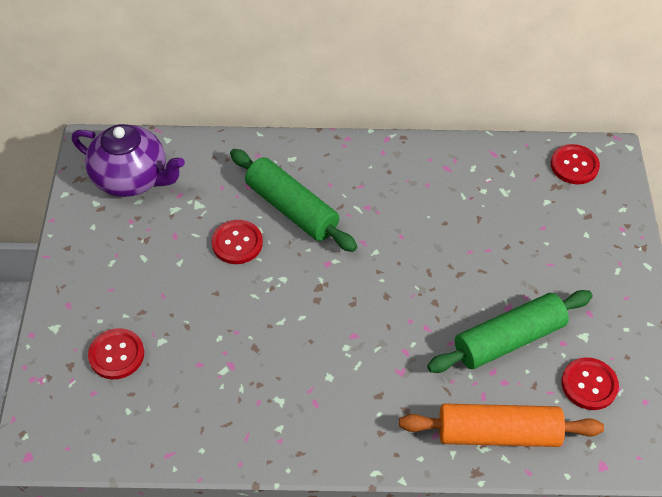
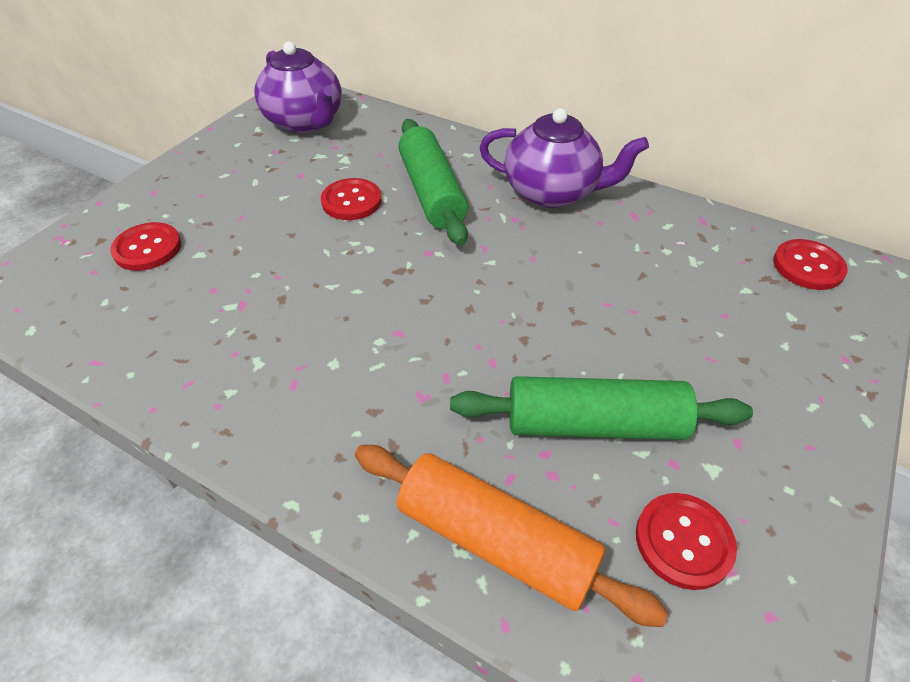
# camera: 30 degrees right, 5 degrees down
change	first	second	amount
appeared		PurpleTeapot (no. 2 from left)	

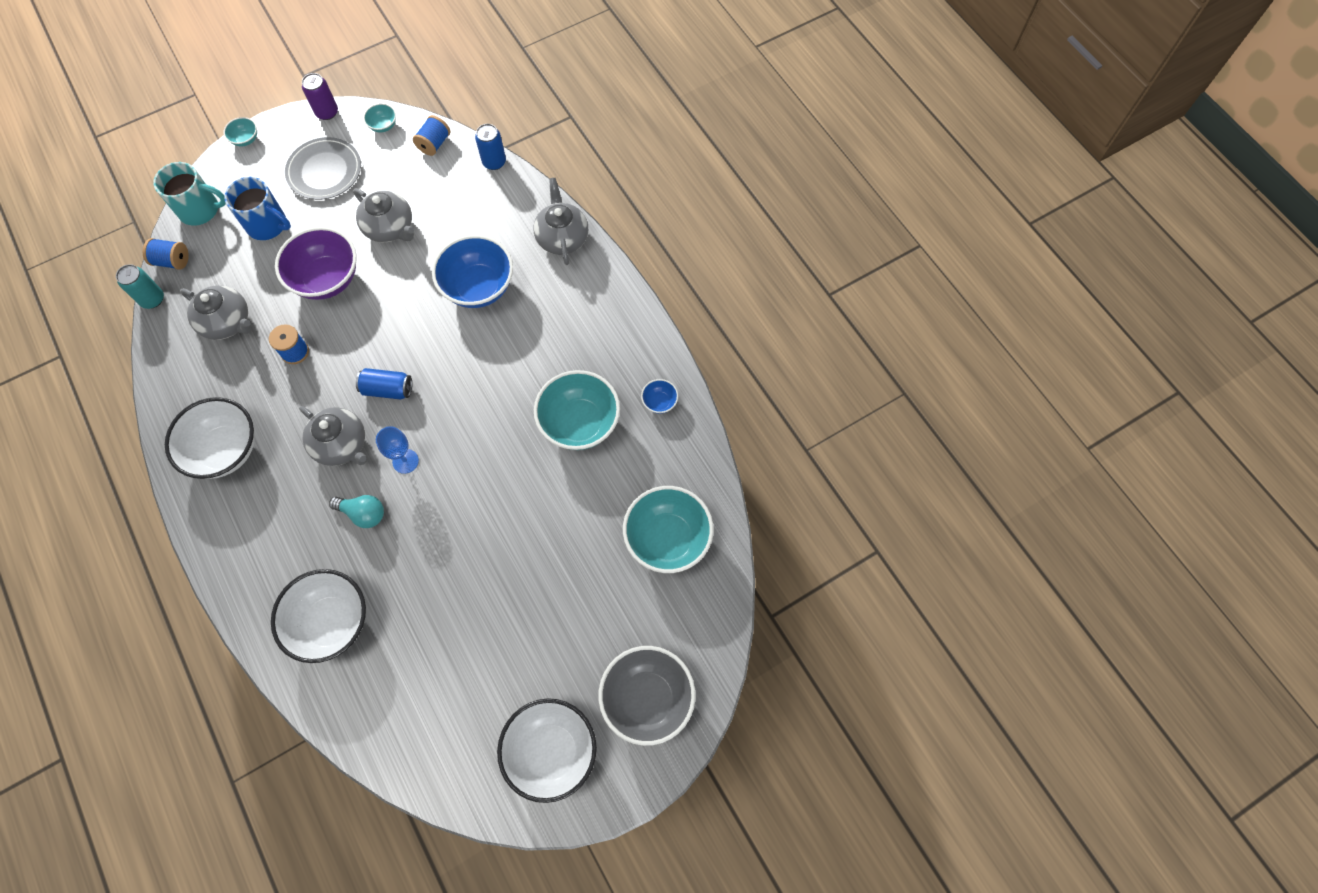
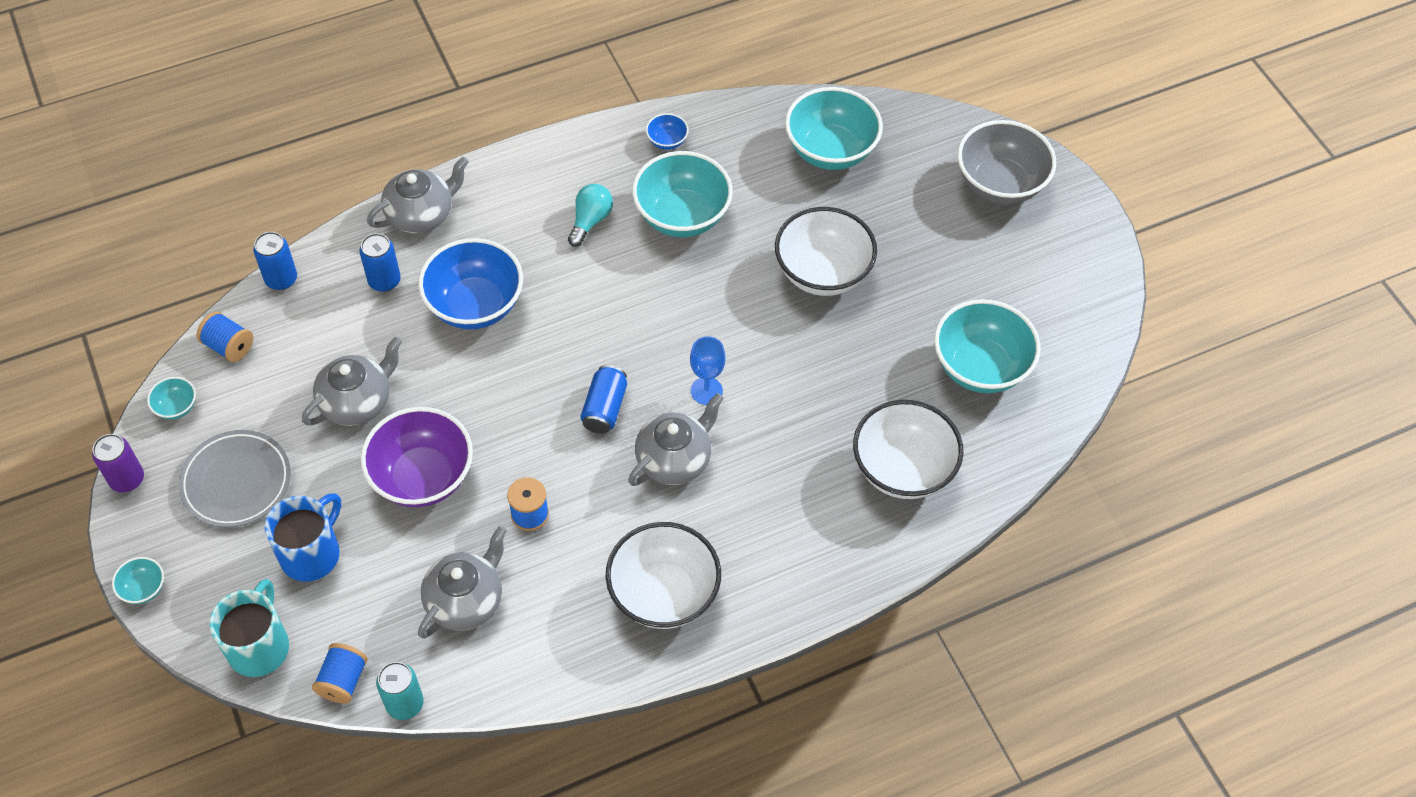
# camera: 85 degrees left, 10 degrees down
change	first	second	amount
appeared		BlueCan (no. 2 from left)	
spun	GreyTeapot (no. 4 from left in the first image)	GreyTeapot (no. 2 from left)	150 degrees clockwise
relocated	TurquoiseLightBulb		
relocated	WhiteBowl (no. 3 from left in the first image)	WhiteBowl (no. 2 from left)	
appeared		TurquoiseBowl (no. 5 from left)	

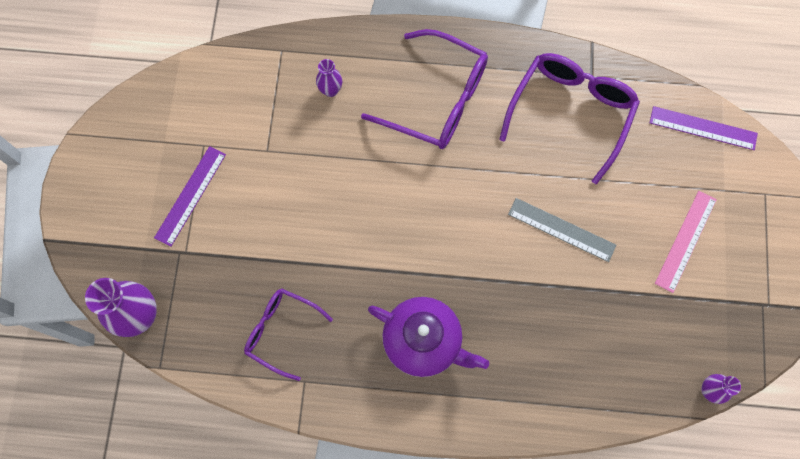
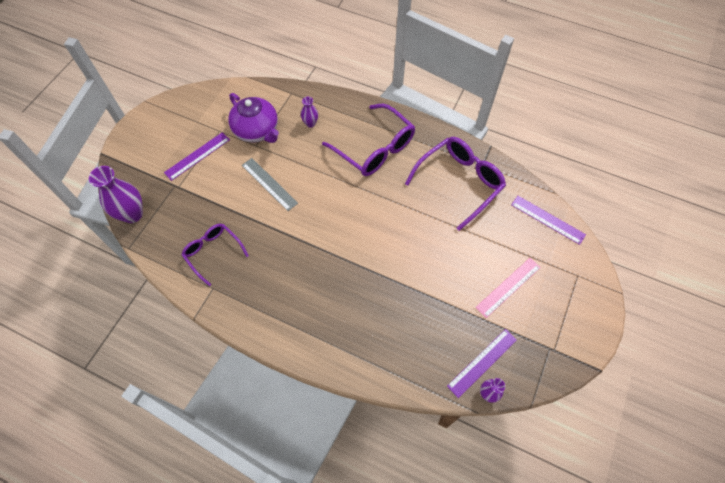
# camera: 20 degrees right, 10 degrees down
change	first	second	amount
relocated	PurpleTeapot		
relocated	GreyRuler		
appeared		PurpleRuler (no. 2 from left)	

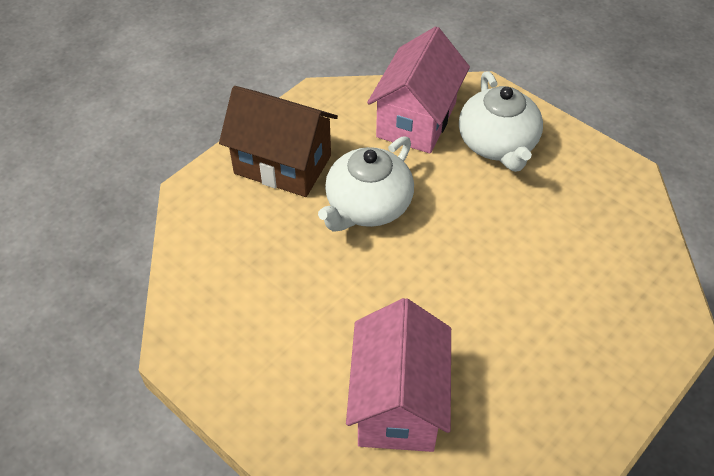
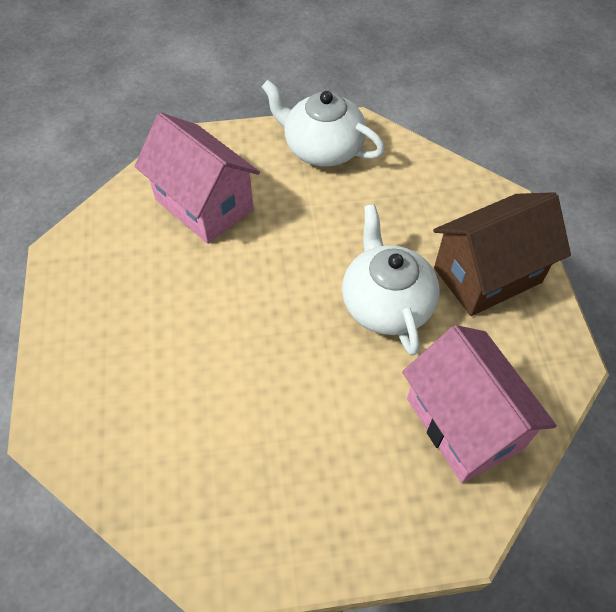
# camera: 130 degrees right, 5 degrees up
change	first	second	amount
relocated	WhiteTeapot (no. 2 from left in the first image)	WhiteTeapot (no. 1 from left)	

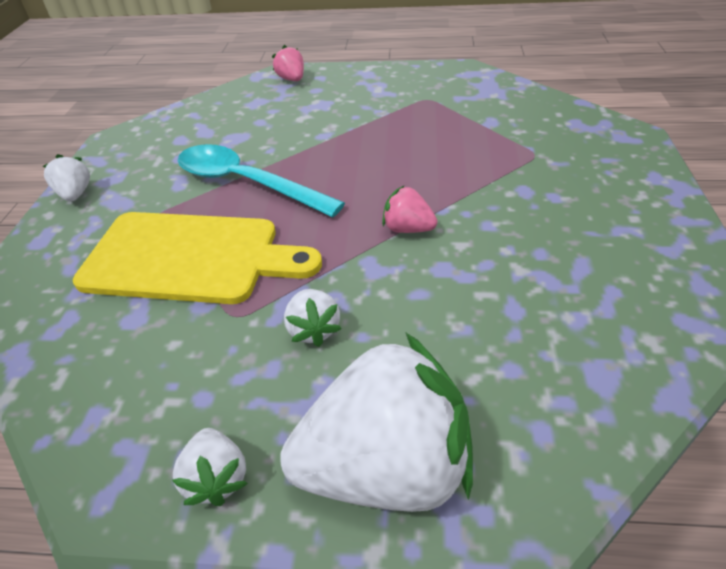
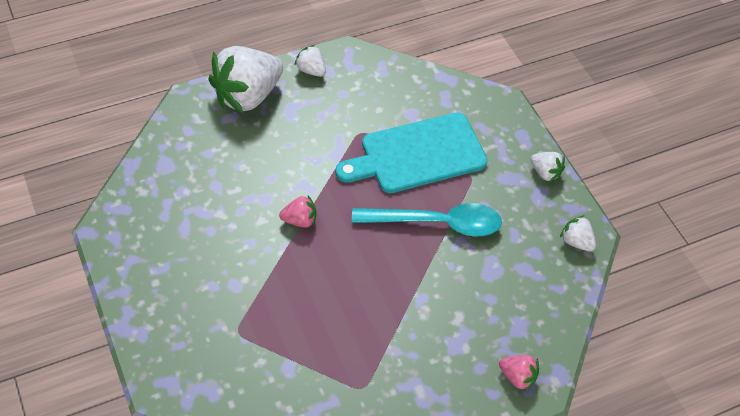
# camera: 145 degrees right, 10 degrees up
change	first	second	amount
colour	YellowCuttingBoard	TurquoiseCuttingBoard	
relocated	WhiteStrawberry (no. 3 from left in the first image)	WhiteStrawberry (no. 4 from left)	

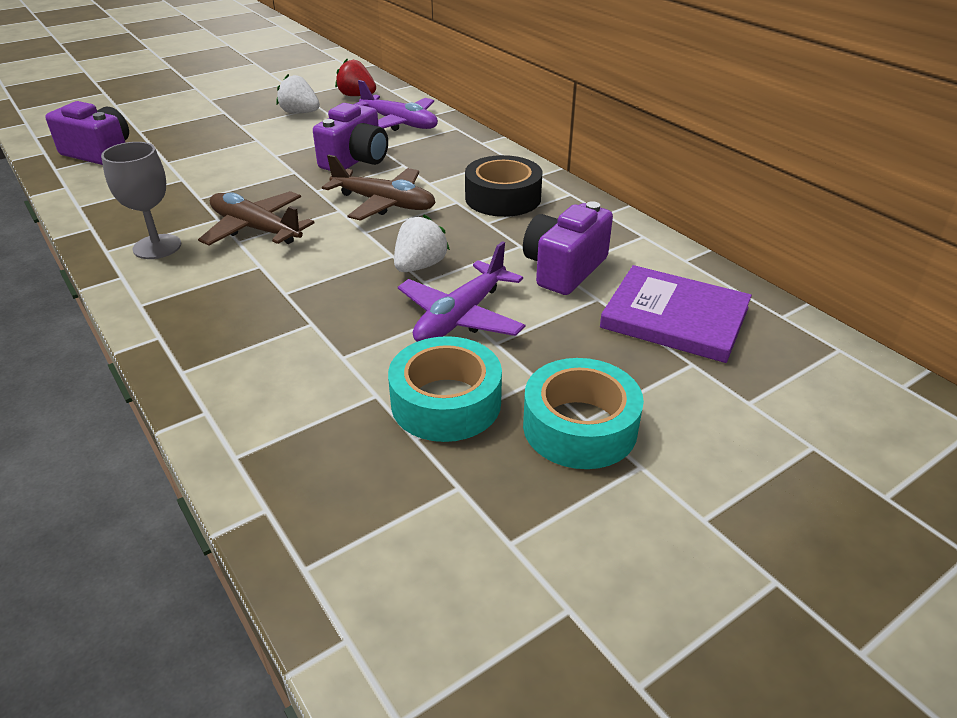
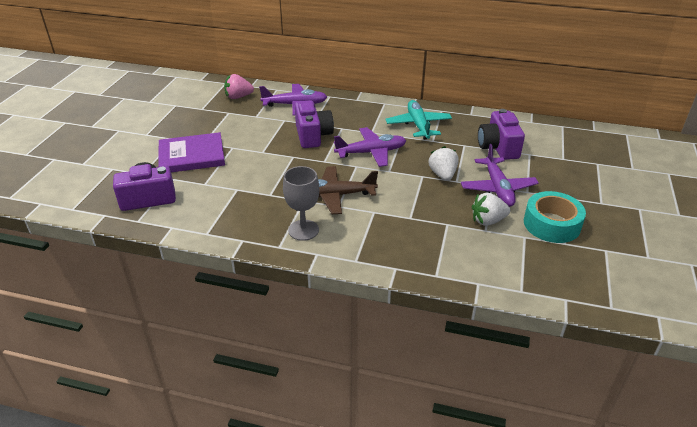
# camera: 40 degrees left, 0 degrees up
change	first	second	amount
relocated	PurpleBook		
colour	RedStrawberry	PinkStrawberry	
colour	BrownPlane (no. 2 from left)	PurplePlane (no. 2 from left)	
exchanged	BlackTape	TurquoisePlane	
relocated	WhiteStrawberry (no. 1 from left in the first image)	WhiteStrawberry (no. 2 from left)	
missing	TurquoiseTape (no. 2 from left)		

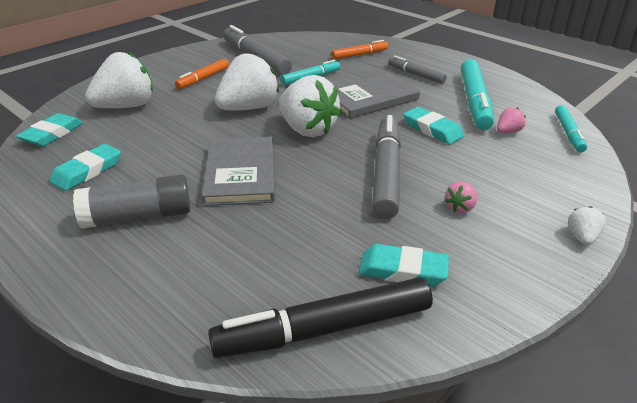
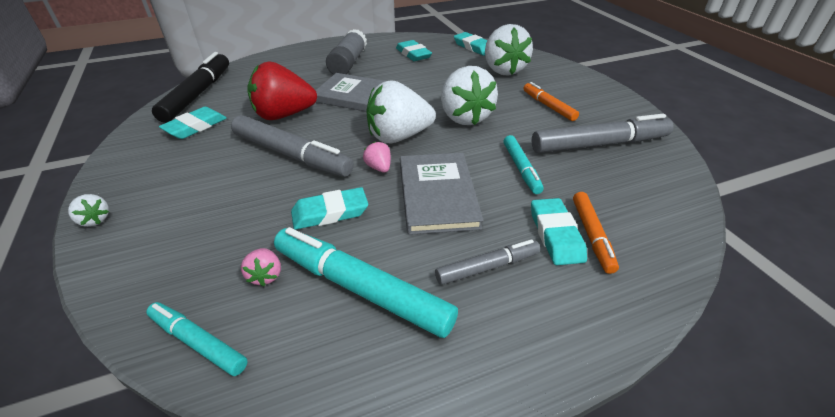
# camera: 115 degrees right, 5 degrees up
change	first	second	amount
appeared		RedStrawberry	
relocated	PinkStrawberry (no. 1 from left in the first image)	PinkStrawberry (no. 2 from left)	
appeared		TurquoiseEraser (no. 5 from left)	

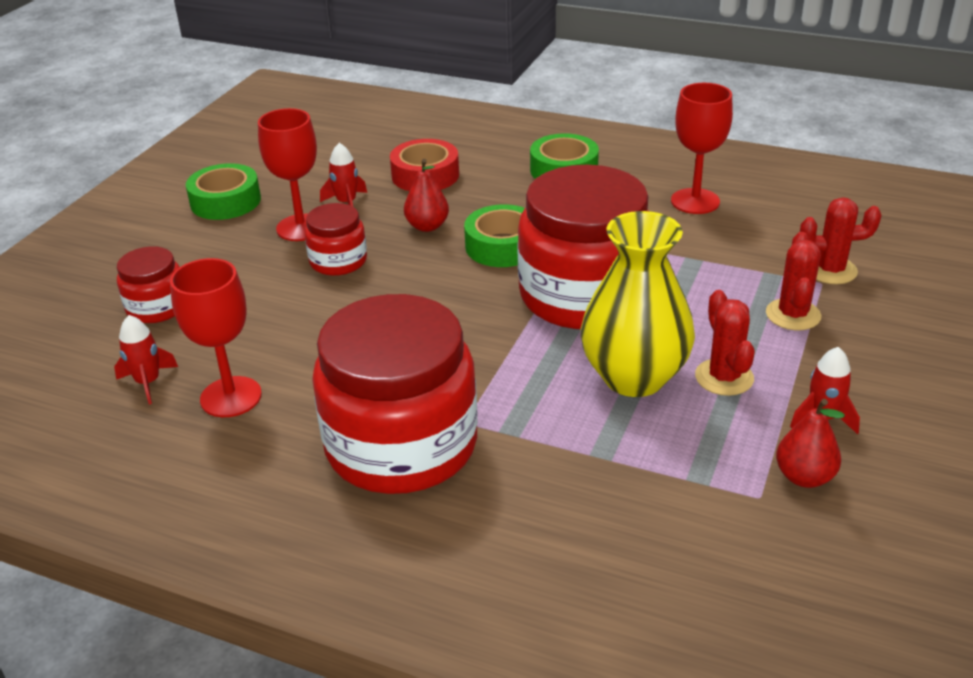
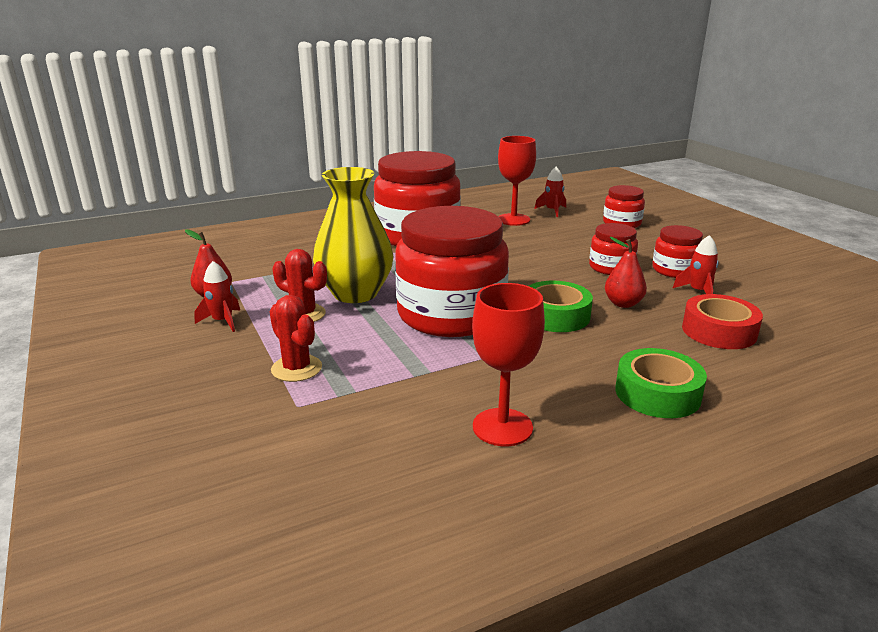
# camera: 130 degrees right, 10 degrees down
change	first	second	amount
exchanged	RedGoblet (no. 2 from left)	RedJar (no. 5 from left)	
missing	GreenTape (no. 1 from left)		
missing	RedCactus (no. 3 from left)		

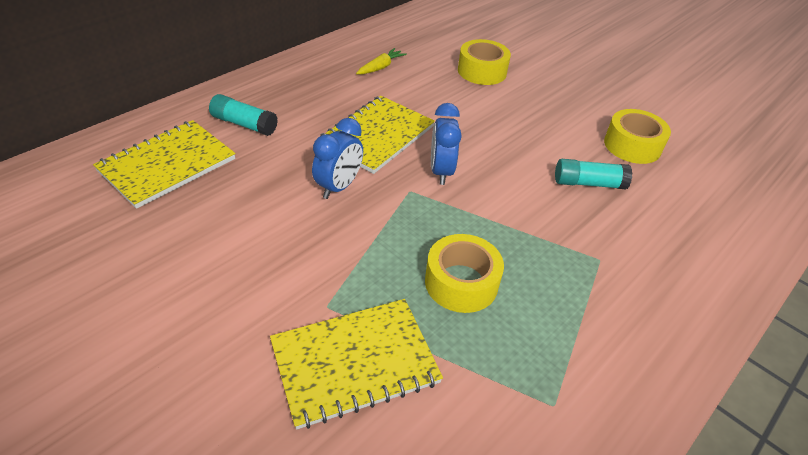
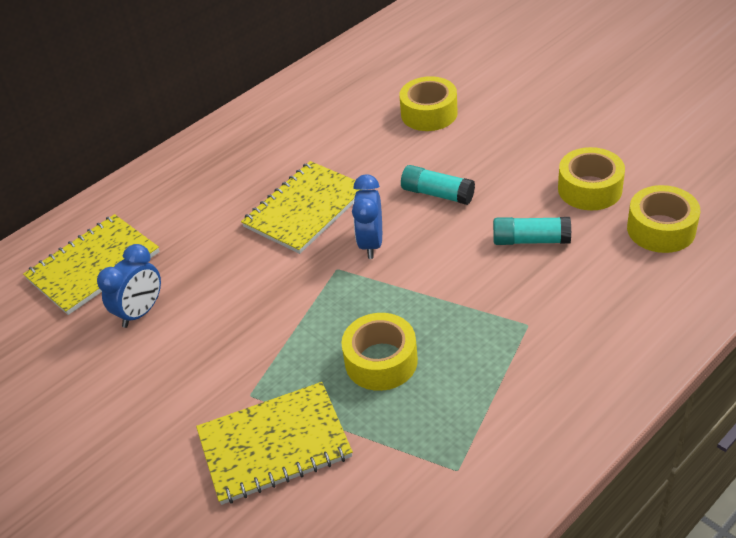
# camera: 10 degrees right, 0 degrees up
change	first	second	amount
relocated	BlueClock (no. 1 from left)		
relocated	TurquoiseGlueStick (no. 1 from left)		
appeared		YellowTape (no. 4 from left)	
missing	YellowCarrot		

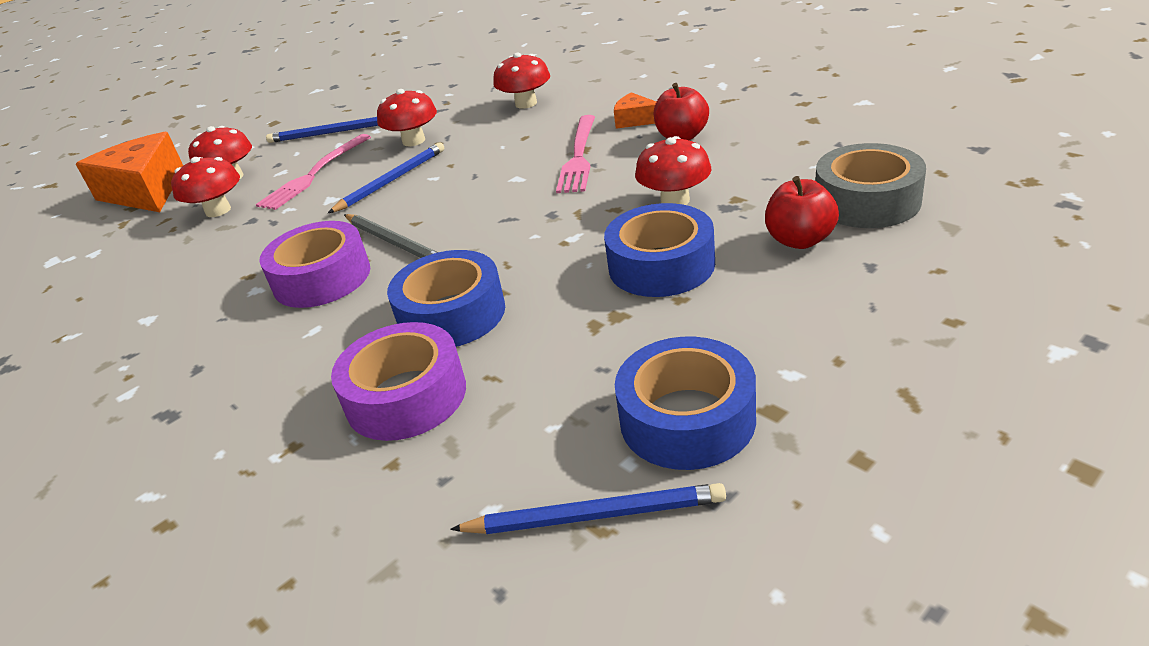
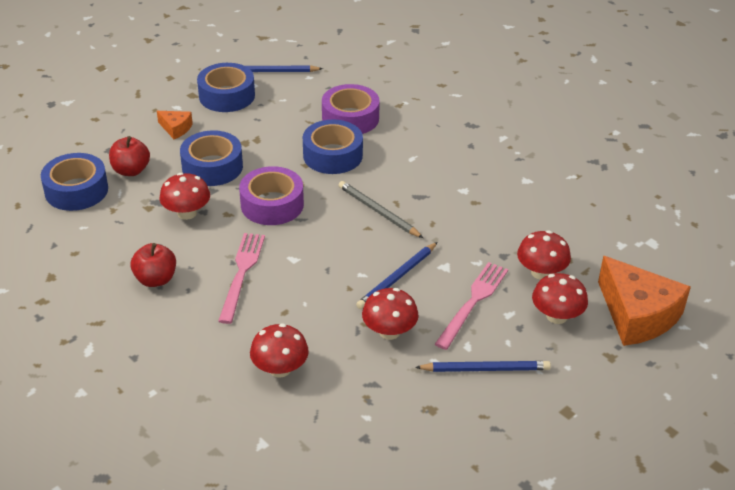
# camera: 175 degrees right, 5 degrees up
change	first	second	amount
colour	GreyTape	BlueTape (no. 1 from left)	
relocated	OrangeCheese (no. 2 from left in the first image)	OrangeCheese (no. 1 from left)	
relocated	PurpleTape (no. 1 from left)		

